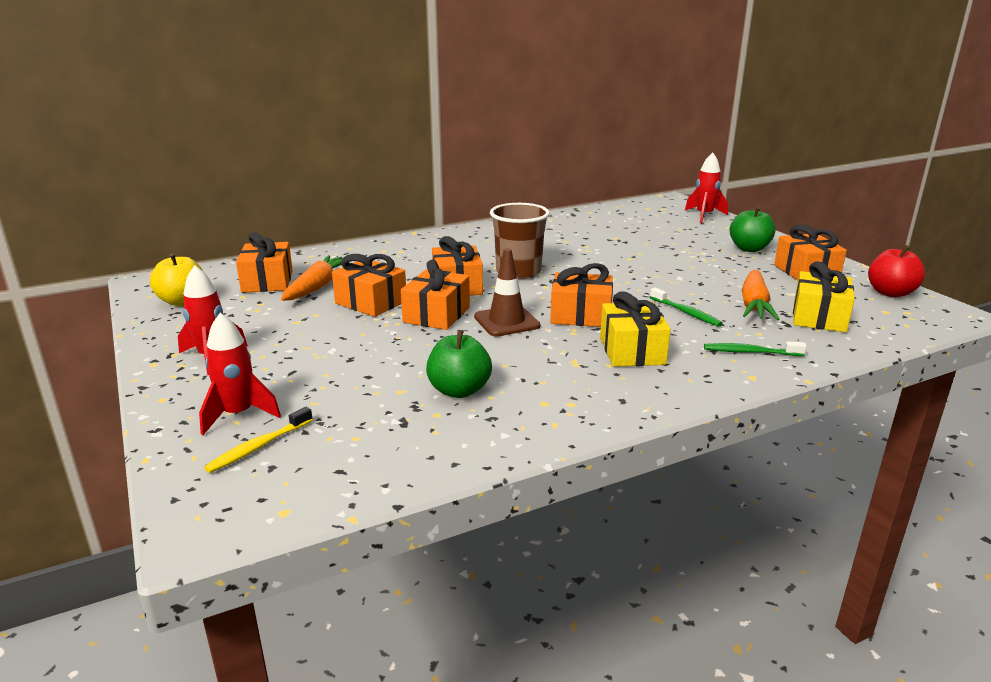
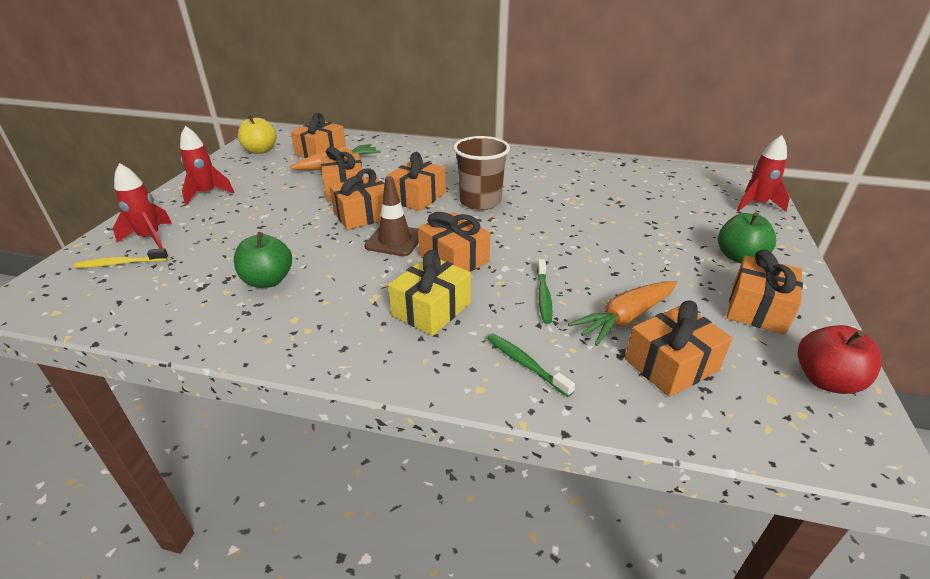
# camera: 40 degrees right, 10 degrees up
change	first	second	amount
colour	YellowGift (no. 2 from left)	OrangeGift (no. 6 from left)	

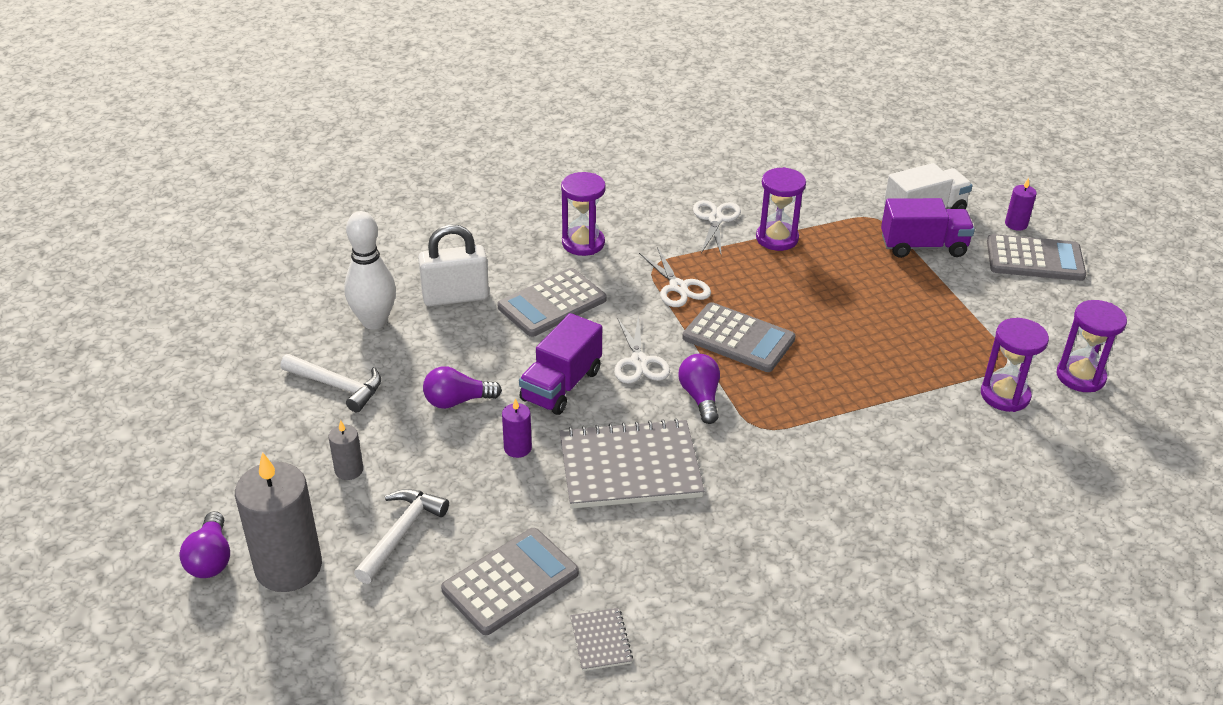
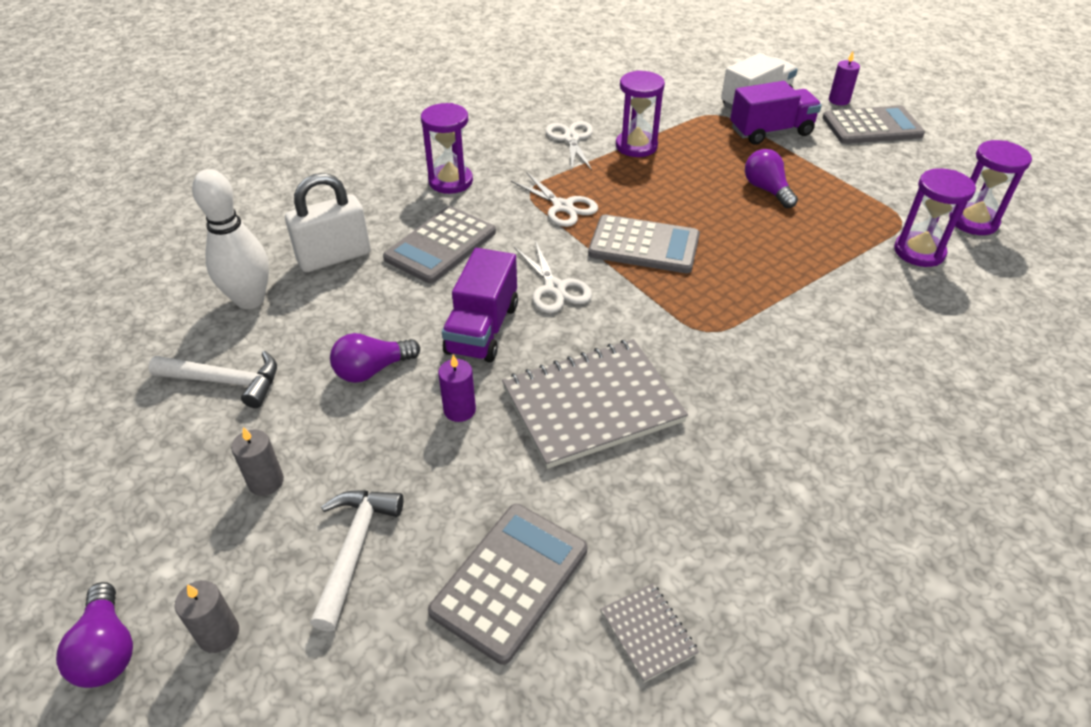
# camera: 15 degrees left, 5 degrees up
change	first	second	amount
size	GreyCandle (no. 1 from left)		x0.46
relocated	PurpleLightBulb (no. 3 from left)		

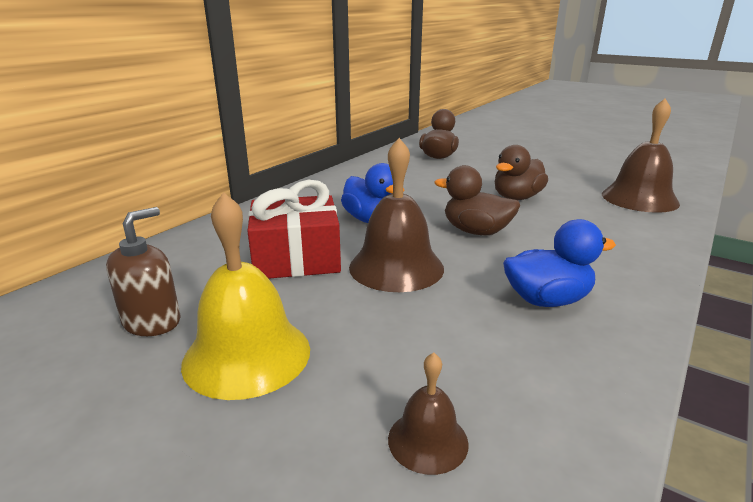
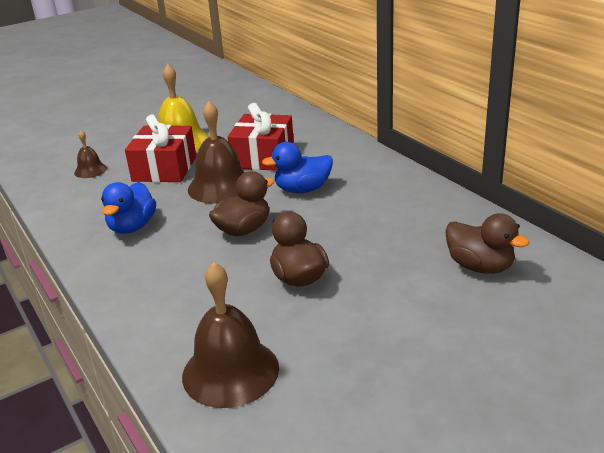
# camera: 115 degrees right, 5 degrees up
change	first	second	amount
appeared		RedGift (no. 1 from left)	
missing	BrownSoapDispenser		

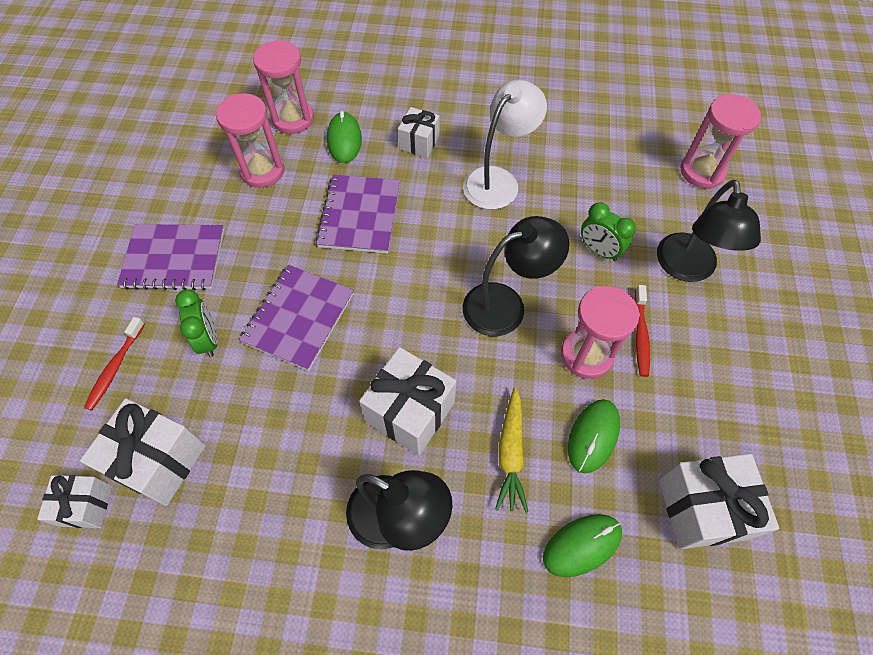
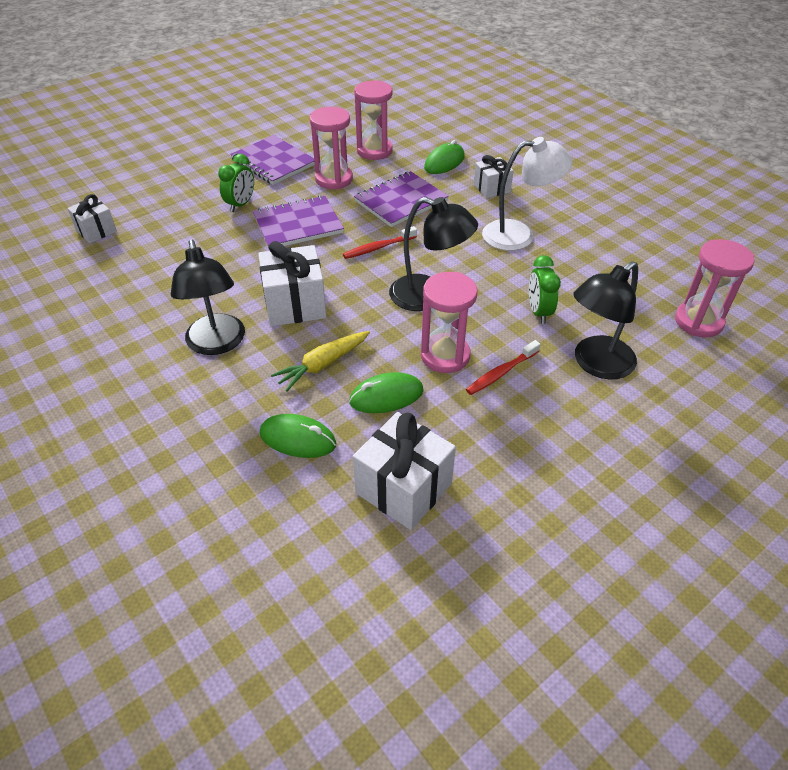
# camera: 45 degrees right, 15 degrees down
change	first	second	amount
relocated	PinkHourglass (no. 2 from left in the first image)	PinkHourglass (no. 1 from left)	
relocated	RedToothbrush (no. 1 from left)		
missing	WhiteGift (no. 2 from left)		

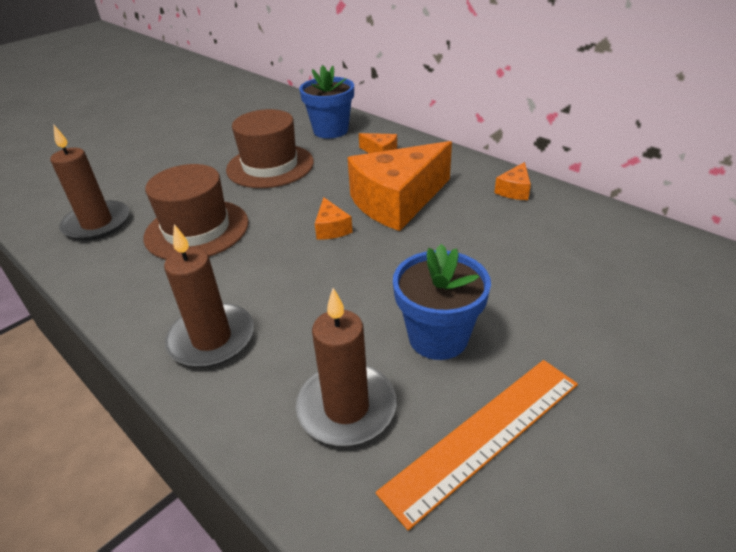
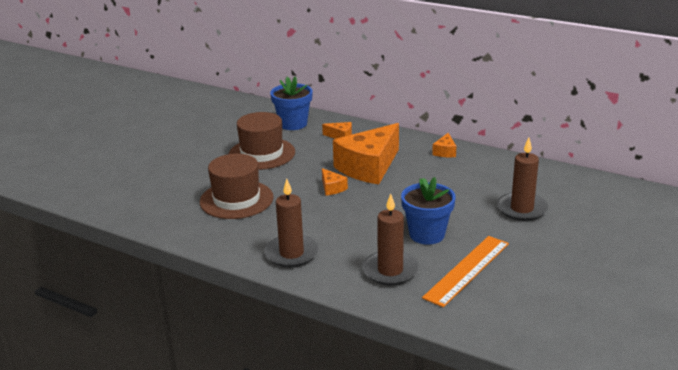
# camera: 15 degrees left, 10 degrees down
change	first	second	amount
relocated	BrownCandle (no. 1 from left in the first image)	BrownCandle (no. 3 from left)	

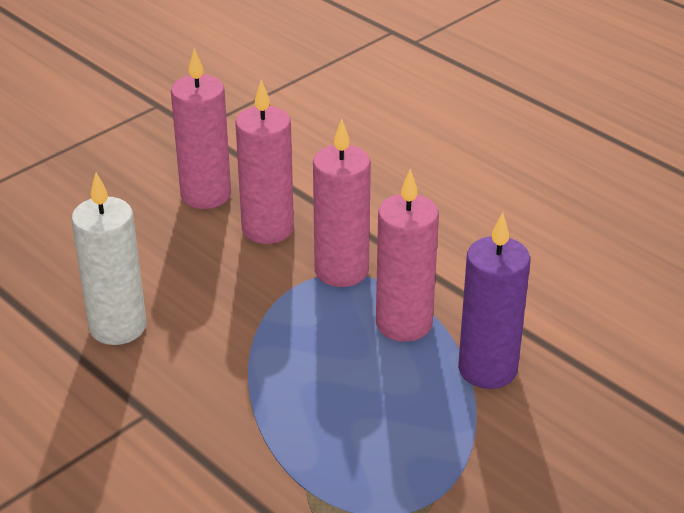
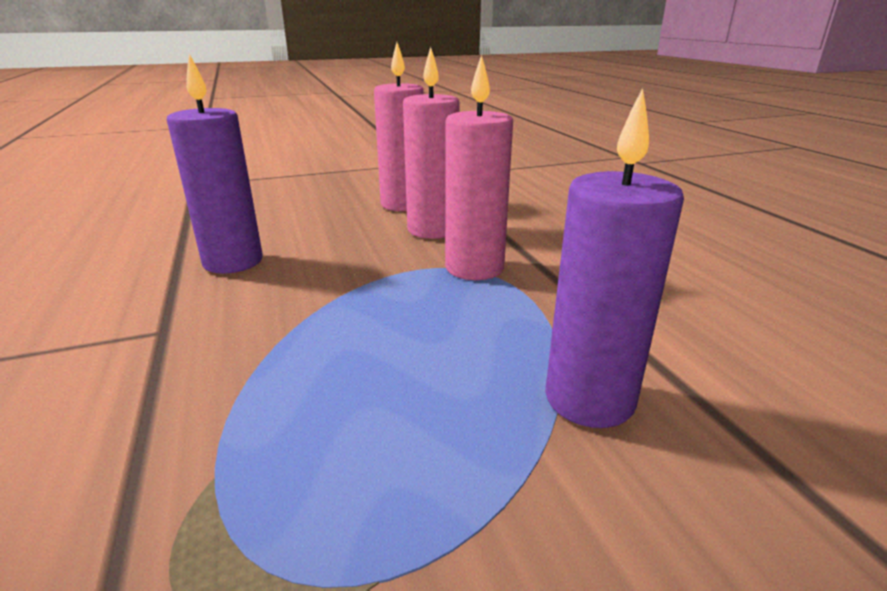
# camera: 25 degrees right, 10 degrees down
change	first	second	amount
colour	WhiteCandle	PurpleCandle (no. 1 from left)	
missing	PinkCandle (no. 4 from left)		

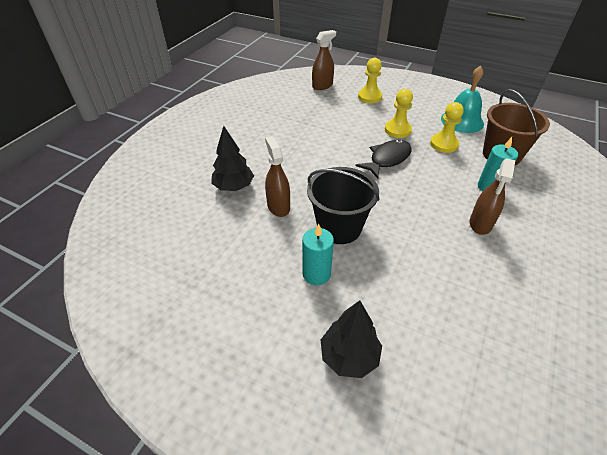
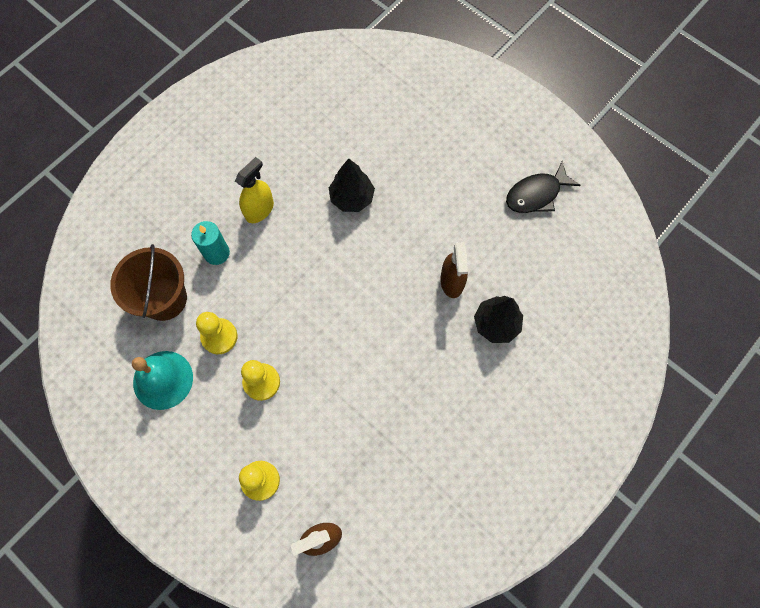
# camera: 165 degrees left, 25 degrees up
change	first	second	amount
colour	BrownSprayBottle (no. 3 from left)	YellowSprayBottle	
relocated	BlackTree (no. 2 from left in the first image)	BlackTree (no. 1 from left)	
relocated	BlackFish		
missing	TurquoiseCandle (no. 1 from left)		
missing	BlackBucket		

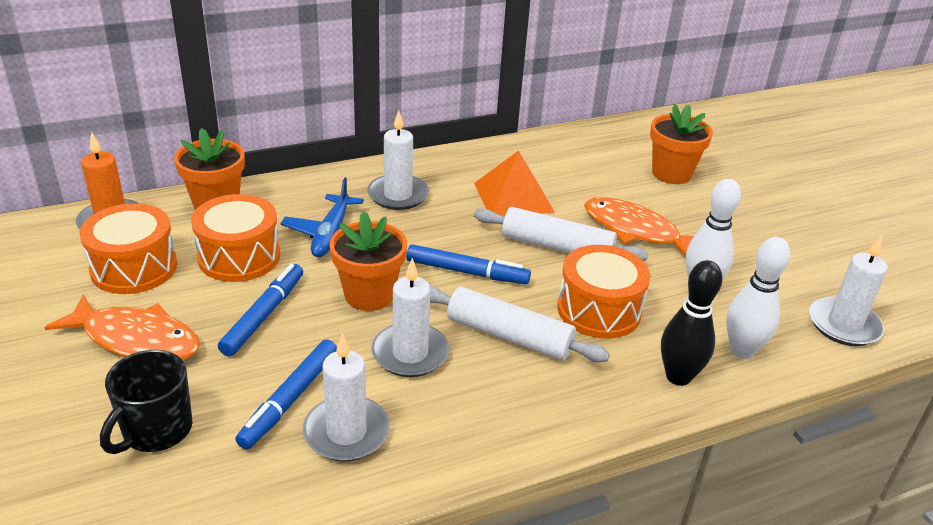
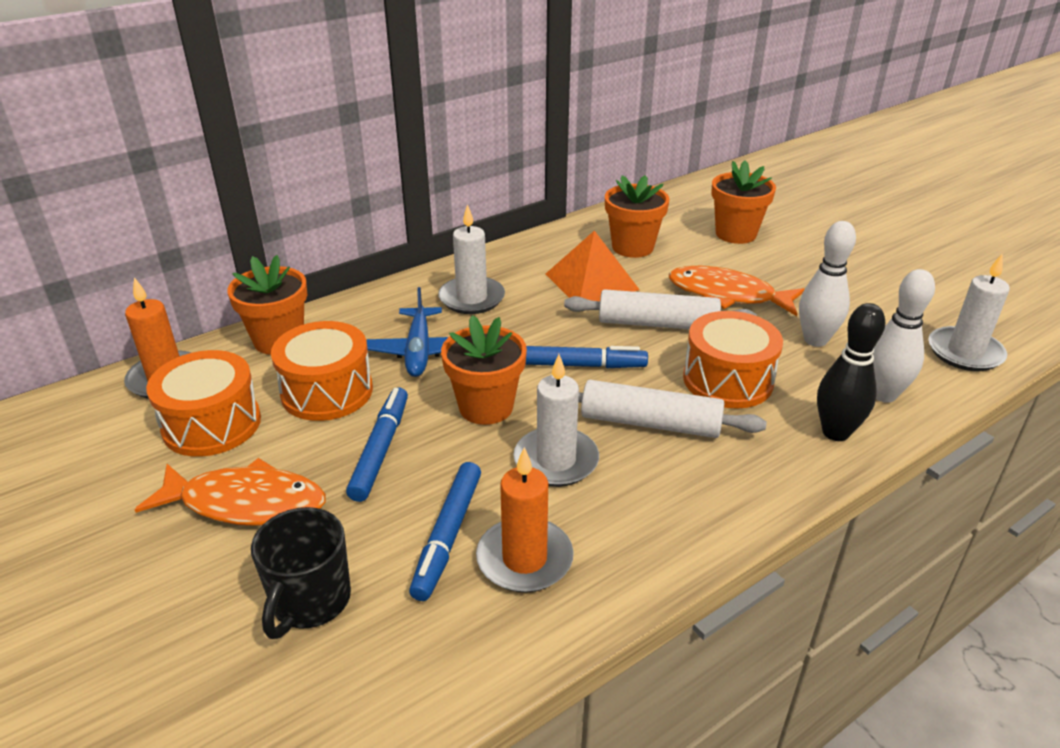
# camera: 10 degrees left, 0 degrees up
change	first	second	amount
colour	WhiteCandle (no. 1 from left)	OrangeCandle (no. 2 from left)	
appeared		OrangeFlowerPot (no. 3 from left)	

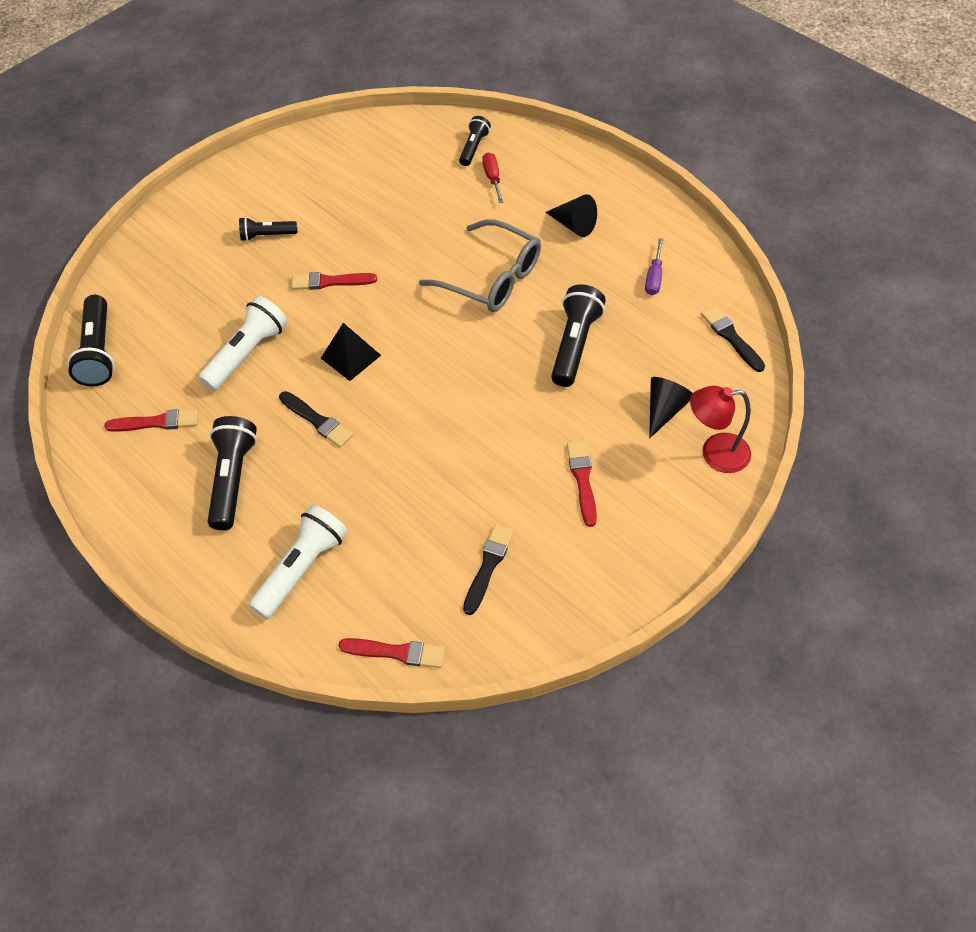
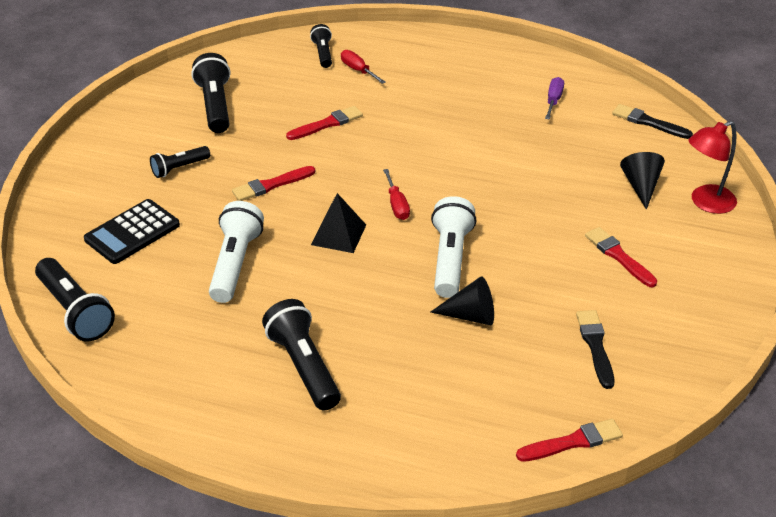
# camera: 30 degrees left, 15 degrees down
change	first	second	amount
appeared		BlackCalculator	
relocated	BlackFlashlight (no. 5 from left in the first image)	BlackFlashlight (no. 3 from left)	
relocated	RedBrush (no. 1 from left in the first image)	RedBrush (no. 2 from left)	
appeared		RedScrewdriver (no. 2 from left)	
relocated	WhiteFlashlight (no. 2 from left)		
relocated	BlackCone (no. 1 from left)		
spun	PurpleScrewdriver		150 degrees counterclockwise
missing	BlackBrush (no. 1 from left)		
missing	GreyGlasses		

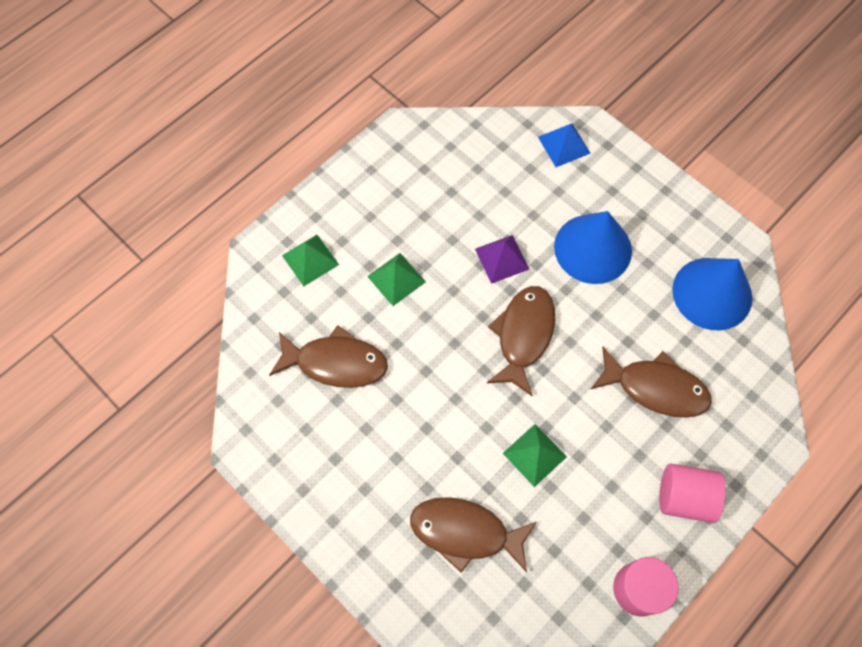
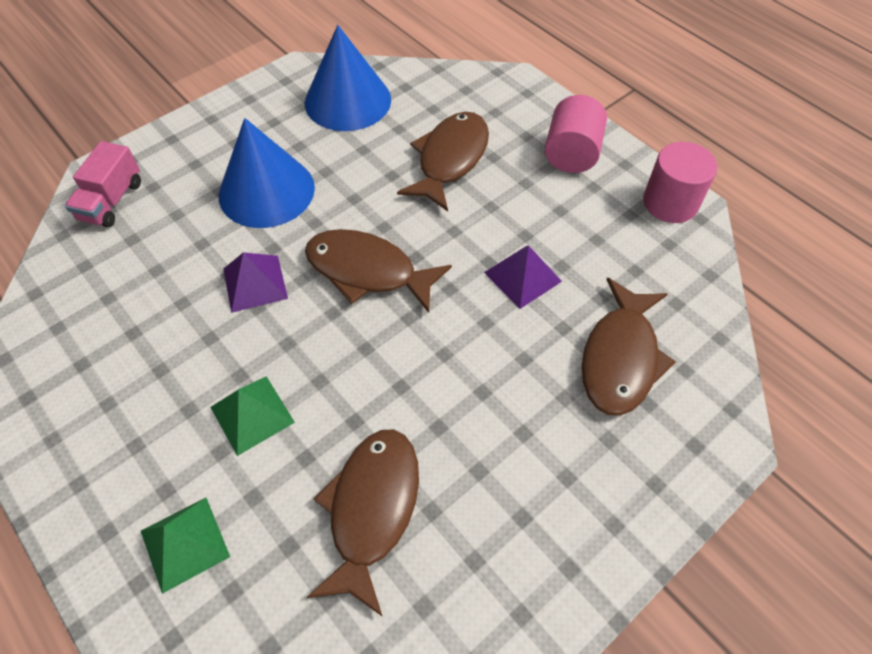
# camera: 85 degrees left, 10 degrees down
change	first	second	amount
exchanged	BluePyramid	PinkTruck	
colour	GreenPyramid (no. 3 from left)	PurplePyramid (no. 2 from left)	

